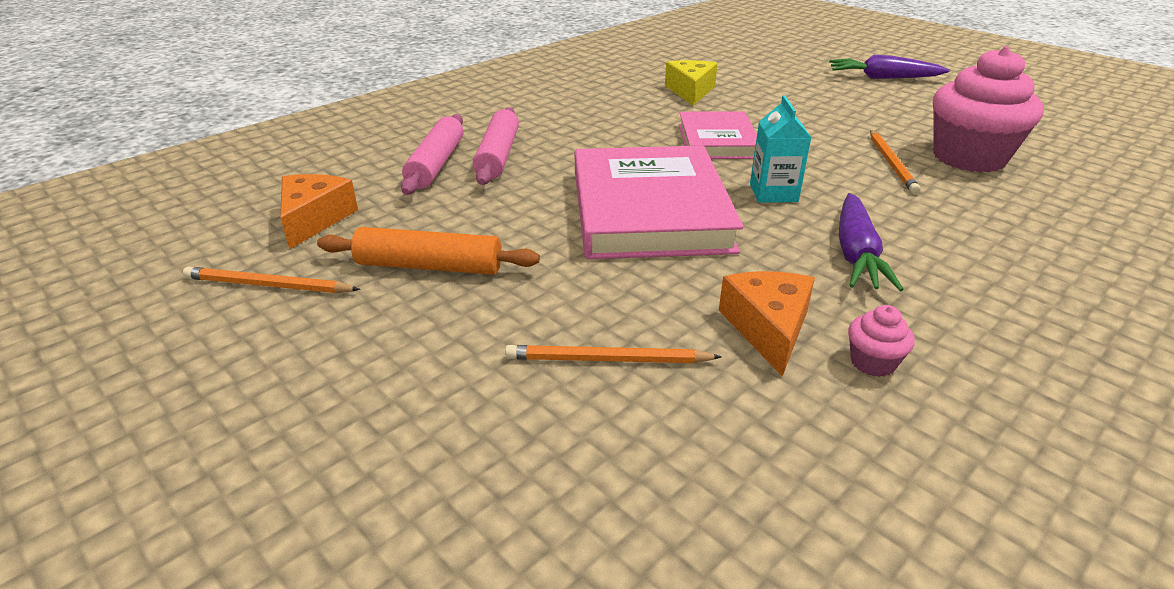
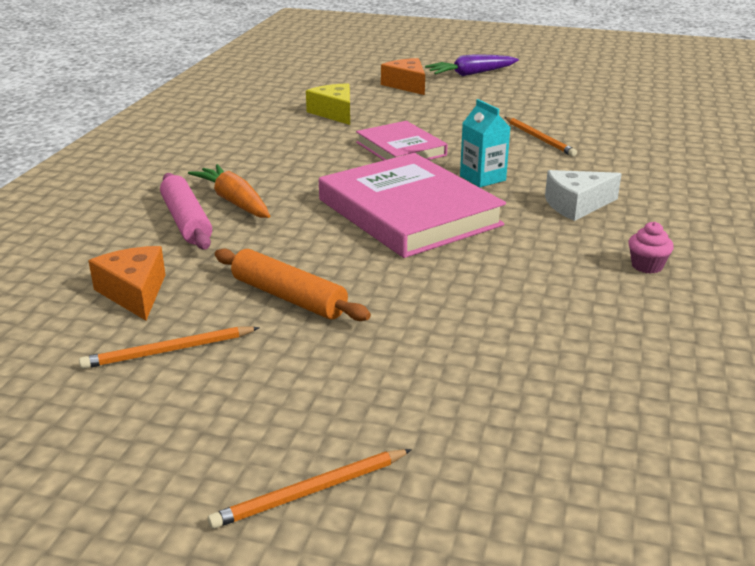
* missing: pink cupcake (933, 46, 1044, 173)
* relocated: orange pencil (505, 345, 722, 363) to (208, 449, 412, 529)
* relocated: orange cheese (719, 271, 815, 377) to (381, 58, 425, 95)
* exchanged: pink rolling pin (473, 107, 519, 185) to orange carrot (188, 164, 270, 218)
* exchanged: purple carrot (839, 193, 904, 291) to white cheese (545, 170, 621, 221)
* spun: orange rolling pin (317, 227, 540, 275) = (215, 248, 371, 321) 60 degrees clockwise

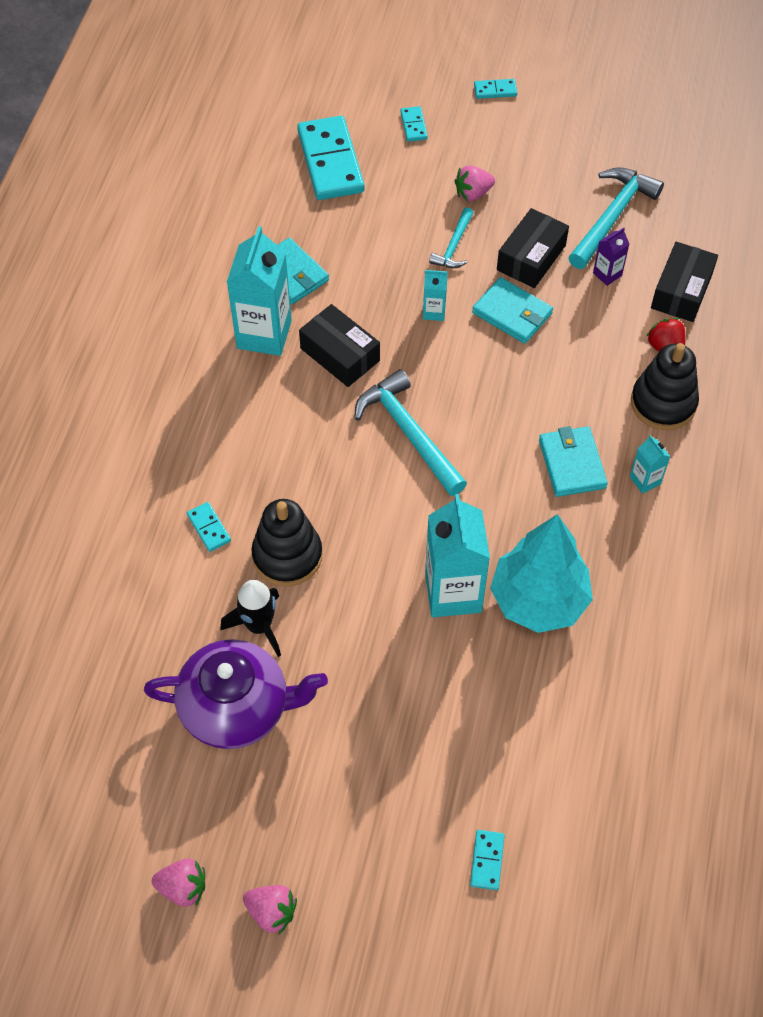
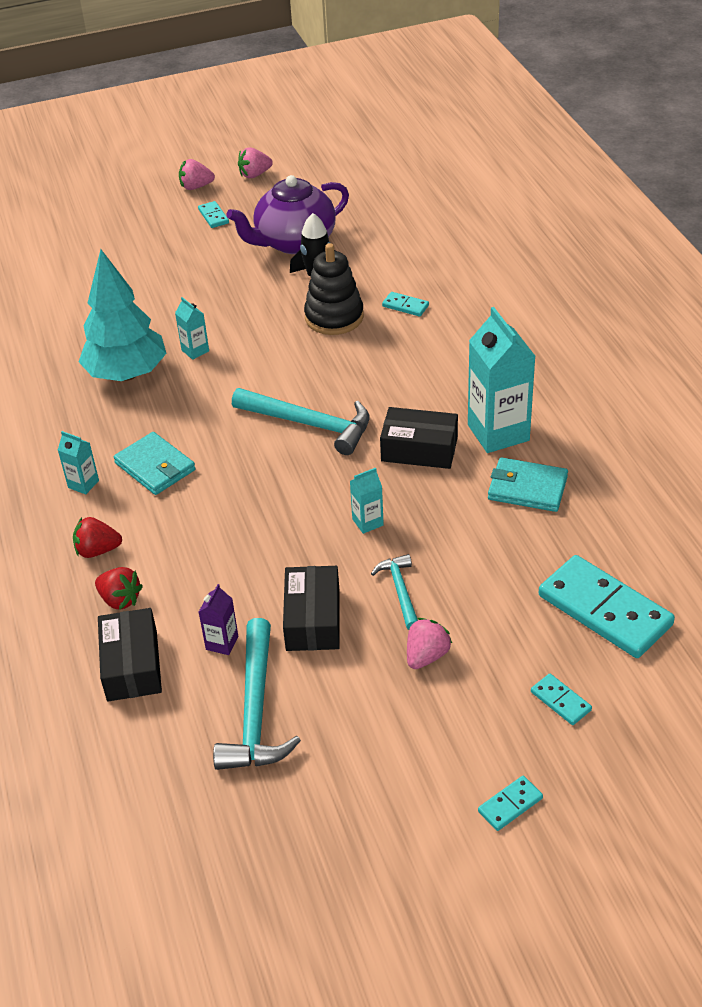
* missing: turquoise wallet (472, 277, 553, 344)
* relocated: turquoise domino (470, 830, 505, 890) to (198, 201, 229, 228)
* exchanged: black stacking toy (631, 343, 699, 430) to red strawberry (73, 517, 122, 558)
* size: turquoise carton (425, 494, 490, 617) = (175, 297, 209, 360) x0.47

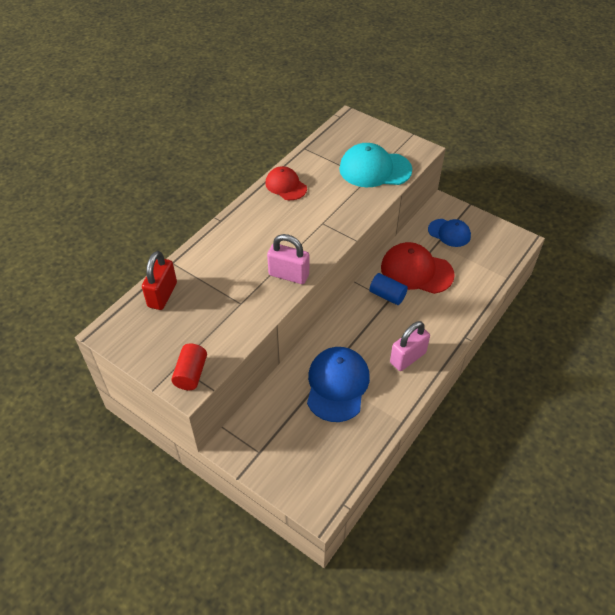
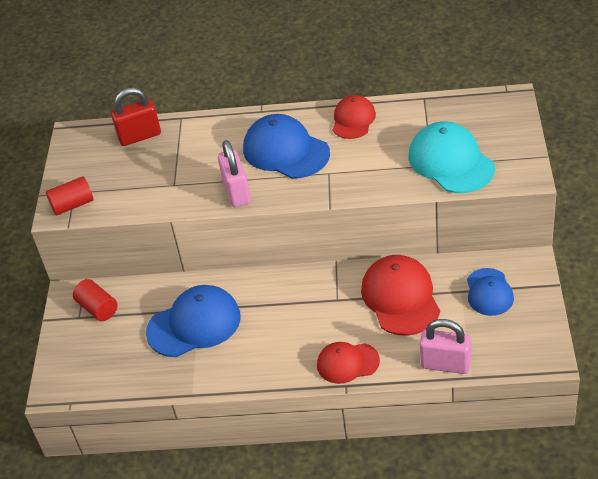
* missing: blue cylinder (369, 273, 408, 305)
* appeared: red cylinder (73, 279, 118, 321)
* appeared: blue cap (243, 114, 330, 179)
* appeared: red cap (317, 342, 380, 384)
* relocated: pink padlock (390, 321, 430, 371) to (420, 319, 471, 374)

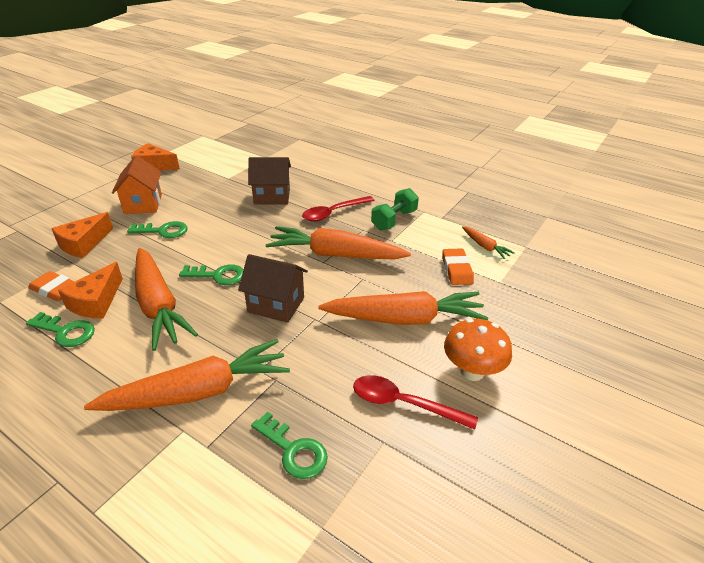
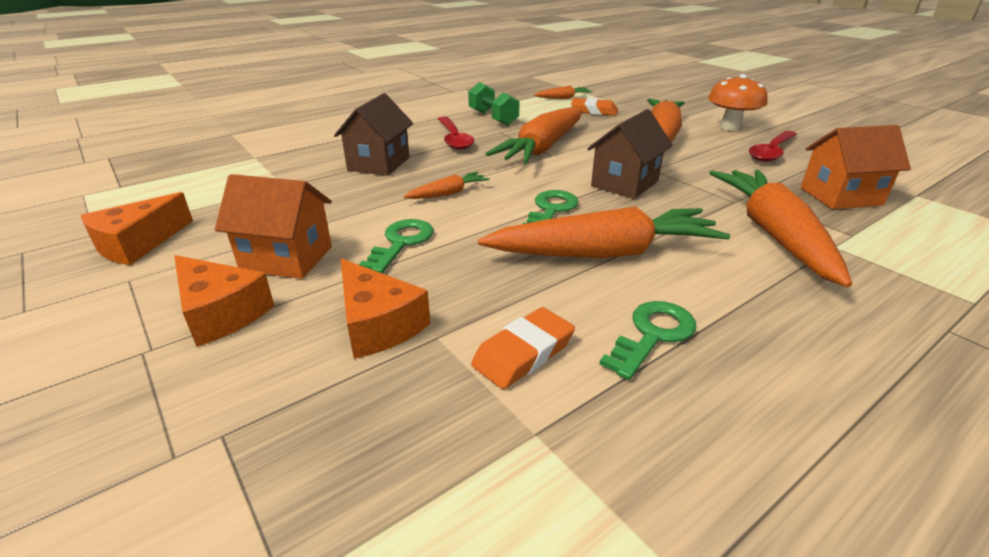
* appeared: orange carrot (403, 172, 489, 199)
* relocated: orange cheese (58, 262, 123, 319) to (174, 255, 275, 347)
* exchanged: green key (251, 412, 328, 479) to orange house (801, 125, 911, 209)

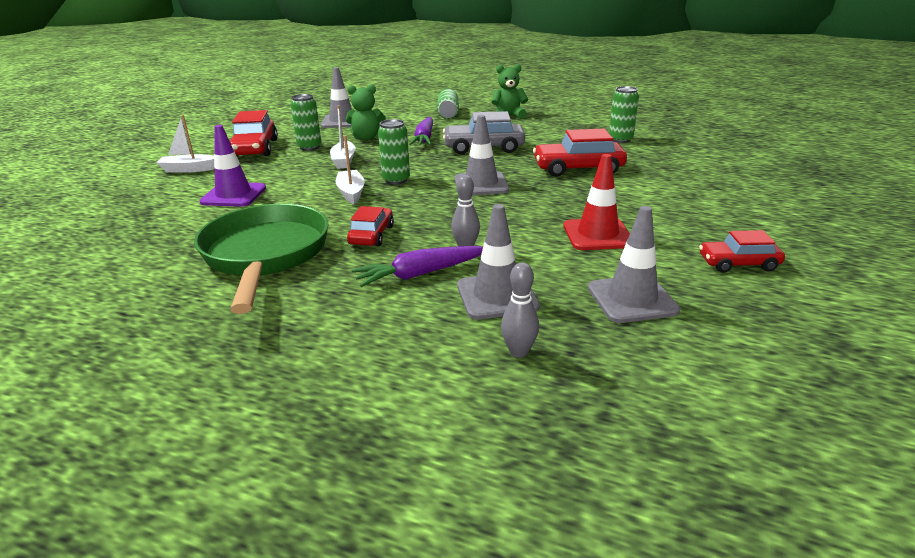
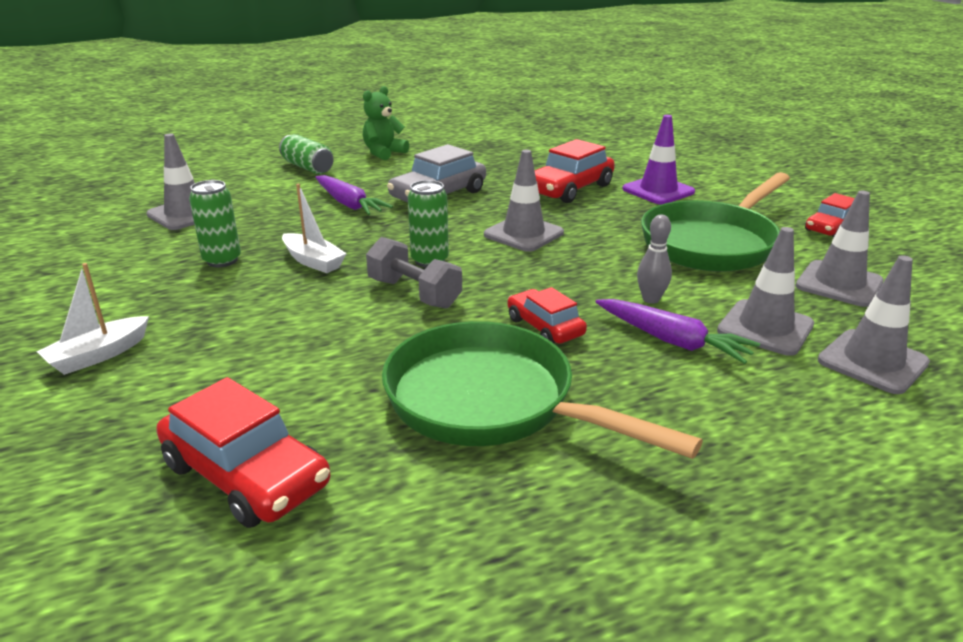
* missing: green teddy bear (346, 85, 386, 140)
* missing: green can (609, 86, 639, 143)
* relocated: purple traffic cone (200, 125, 266, 207) to (622, 115, 695, 204)
* relocated: red car (230, 110, 278, 156) to (156, 377, 330, 528)
* exchanged: white boat (336, 135, 365, 204) to grey dumbbell (366, 237, 462, 309)
* exchanged: grey bowling pin (501, 262, 539, 358) to grey traffic cone (818, 255, 930, 394)
* exchanged: red traffic cone (563, 154, 630, 250) to green pan (641, 172, 790, 272)
* spun: purple carrot (351, 246, 483, 287) = (595, 299, 760, 364) 75 degrees counterclockwise

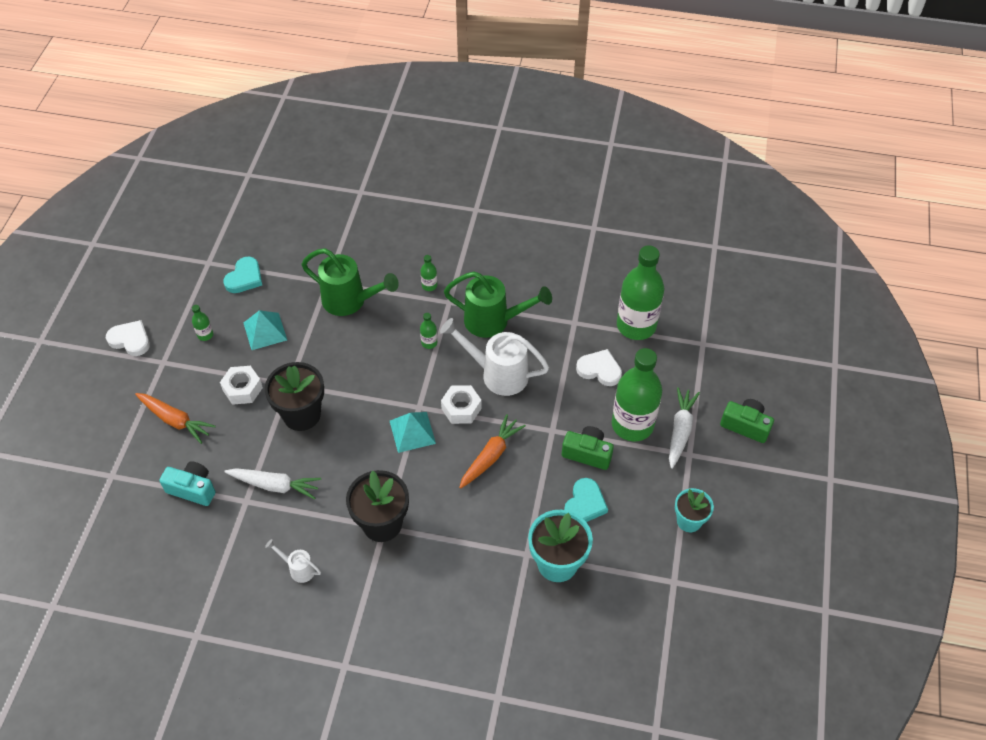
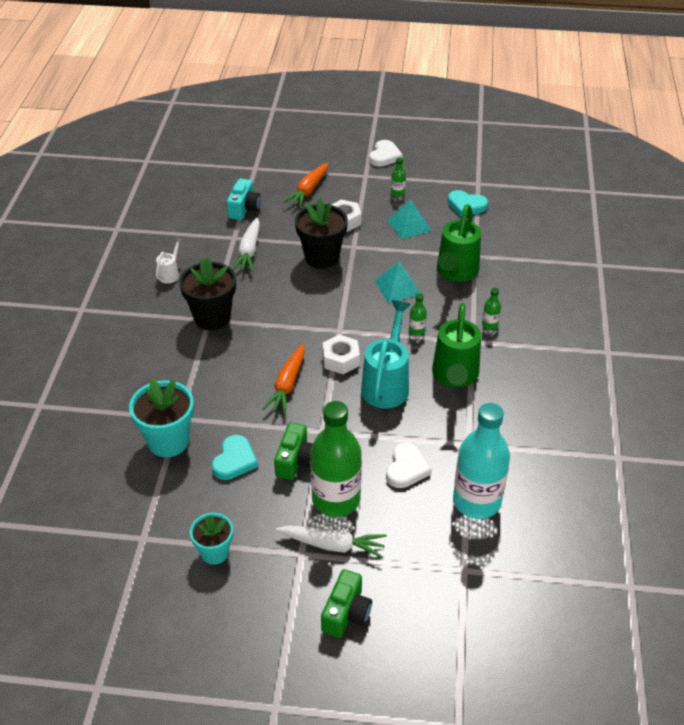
* relocated: turquoise pyramid (390, 412, 436, 453) to (375, 262, 421, 303)
* colour: white watering can (440, 318, 549, 396) to turquoise watering can (361, 300, 411, 409)
* colour: green bottle (617, 245, 664, 340) to turquoise bottle (453, 403, 510, 519)
* spun: orange carrot (459, 414, 526, 489) = (262, 344, 305, 415) 75 degrees clockwise
* spun: turquoise heart (564, 478, 608, 522) = (212, 435, 258, 480) 90 degrees counterclockwise

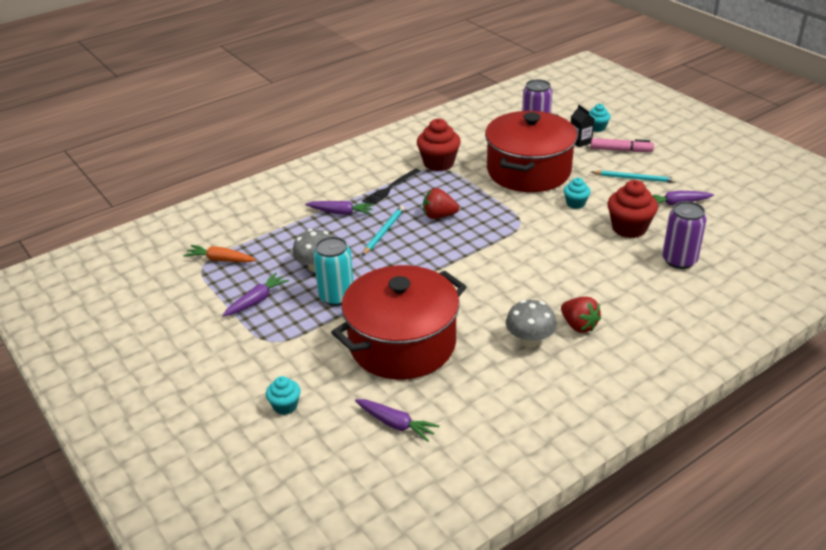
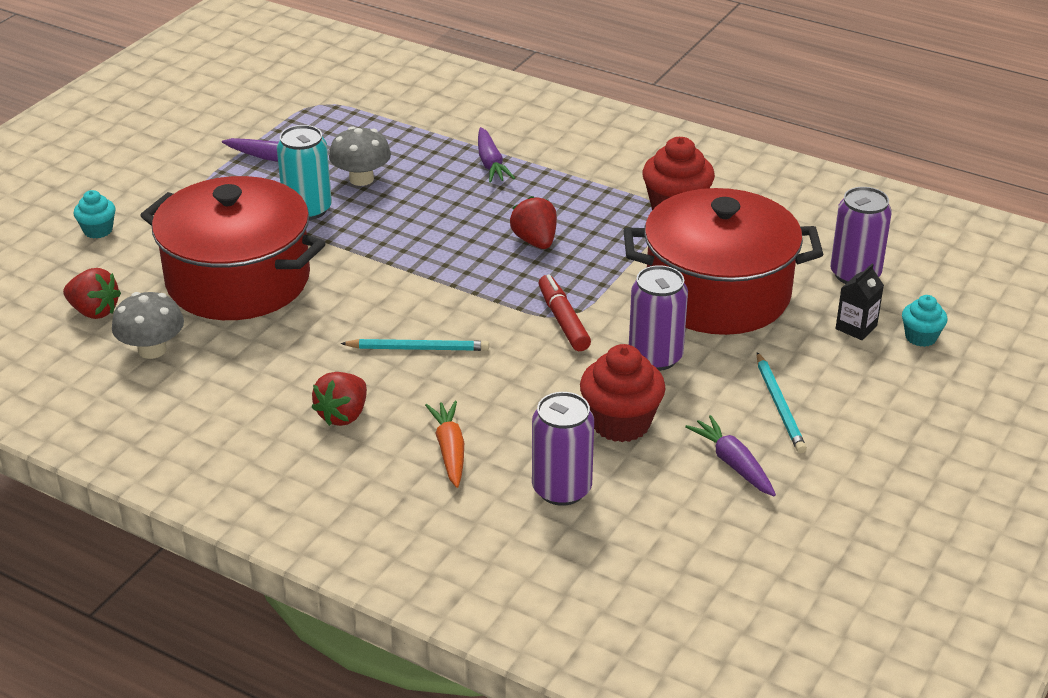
* missing: black fork (362, 168, 421, 204)
* missing: pink marker (591, 138, 654, 152)
* appeared: red marker (539, 274, 591, 351)
* relocated: orange carrot (183, 245, 256, 262) to (425, 401, 464, 488)
* relocated: turquoise pencil (362, 206, 405, 256) to (340, 339, 489, 351)
* relocated: grey mushroom (506, 300, 557, 347) to (112, 292, 184, 359)
* exchanged: purple carrot (355, 399, 440, 442) to red strawberry (63, 268, 121, 319)
* exchanged: turquoise cupcake (564, 178, 591, 209) to purple can (629, 265, 688, 371)

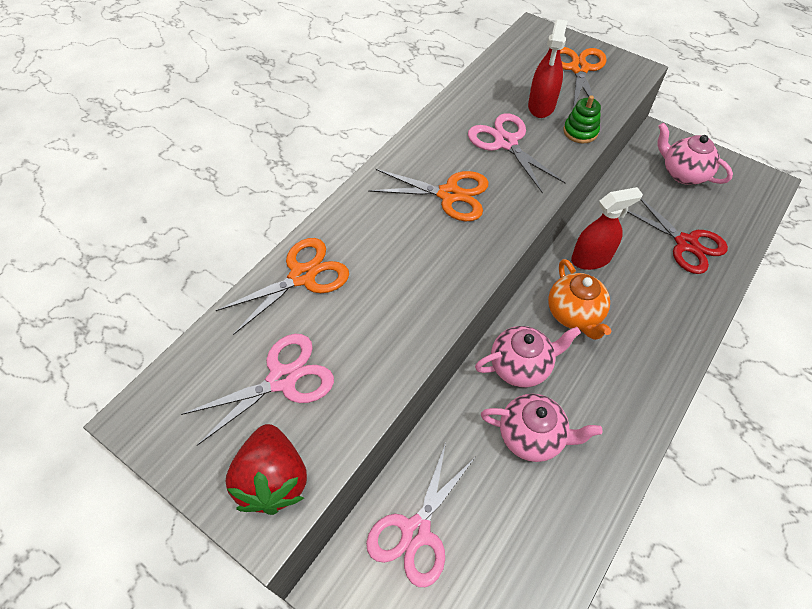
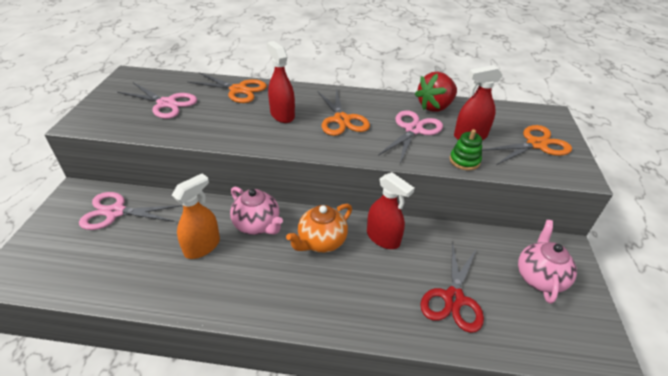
* appeared: red spray bottle (266, 41, 295, 123)
* relocated: red strawberry (226, 424, 307, 515) to (415, 72, 457, 112)
* exchanged: pink teapot (481, 394, 603, 462) to orange spray bottle (172, 173, 220, 259)

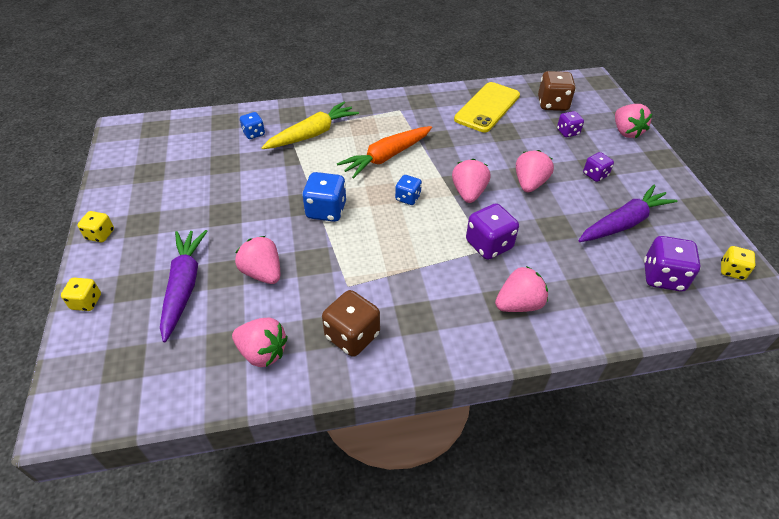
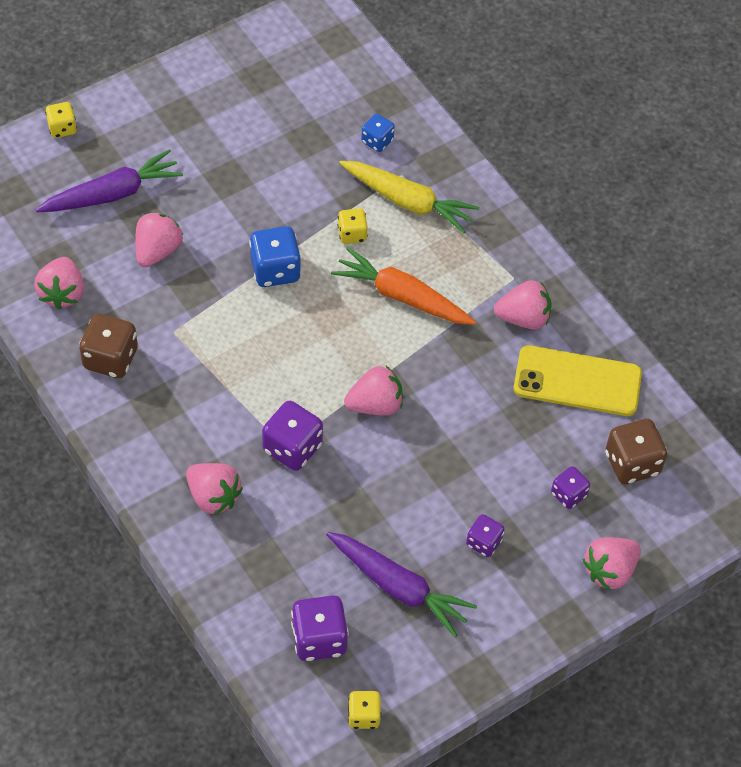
* missing: blue dice (395, 175, 422, 205)
* relocated: yellow dice (77, 211, 114, 242) to (338, 208, 368, 244)
* relocated: pink strawberry (516, 150, 554, 192) to (494, 280, 552, 330)

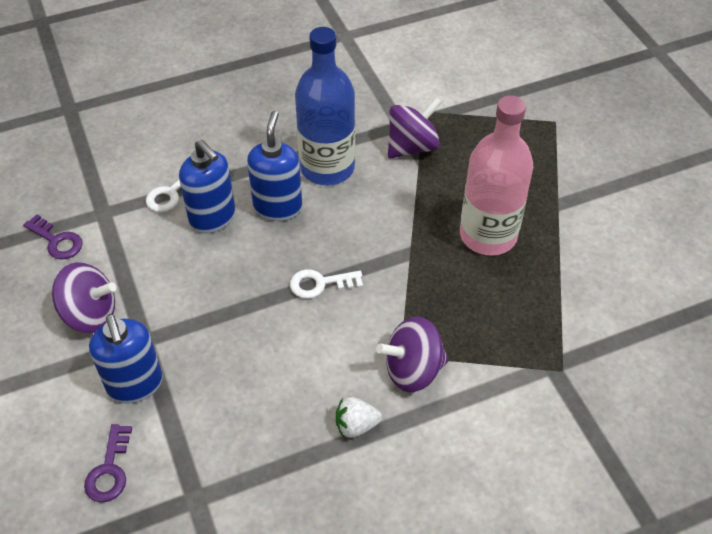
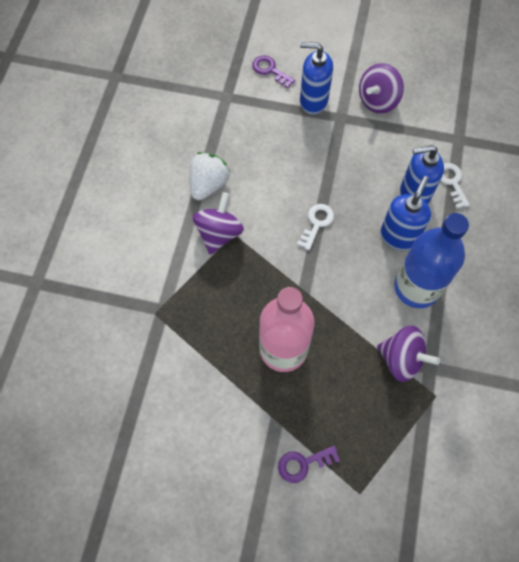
* relocated: purple key (23, 214, 83, 260) to (278, 446, 340, 483)
* spun: blue soap dispenser (247, 111, 302, 221) = (380, 176, 431, 250) 105 degrees counterclockwise
* spun: purple spinning top (388, 96, 442, 158) = (377, 326, 440, 382) 60 degrees counterclockwise
* size: white strawberry (336, 397, 382, 438) = (189, 152, 230, 201) x1.58

